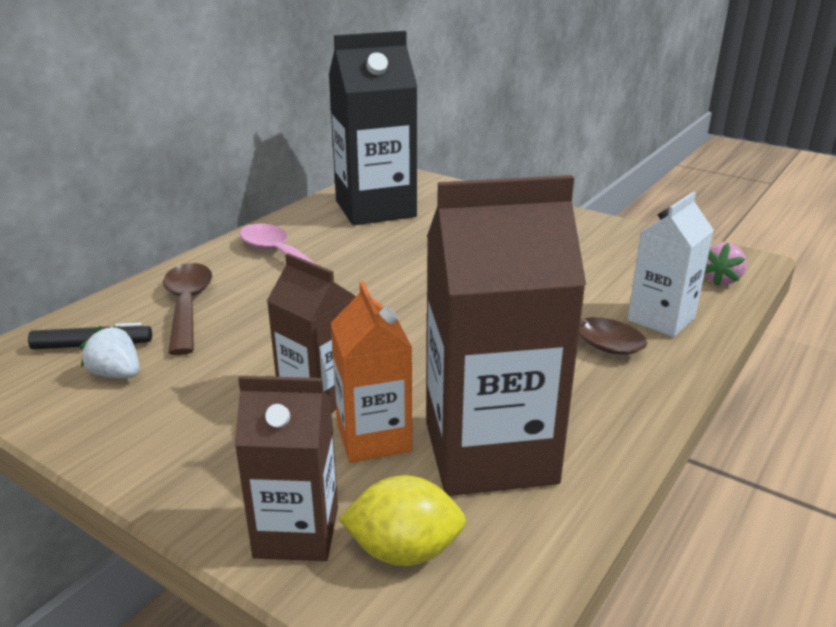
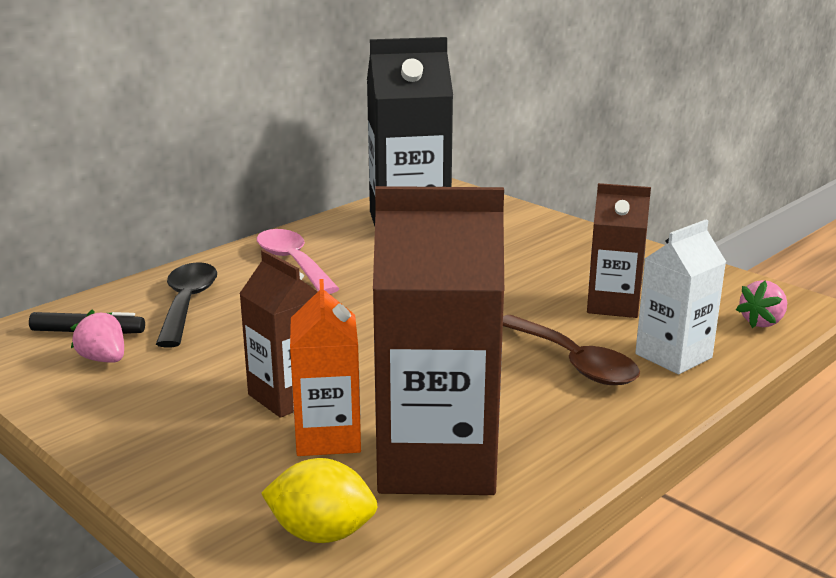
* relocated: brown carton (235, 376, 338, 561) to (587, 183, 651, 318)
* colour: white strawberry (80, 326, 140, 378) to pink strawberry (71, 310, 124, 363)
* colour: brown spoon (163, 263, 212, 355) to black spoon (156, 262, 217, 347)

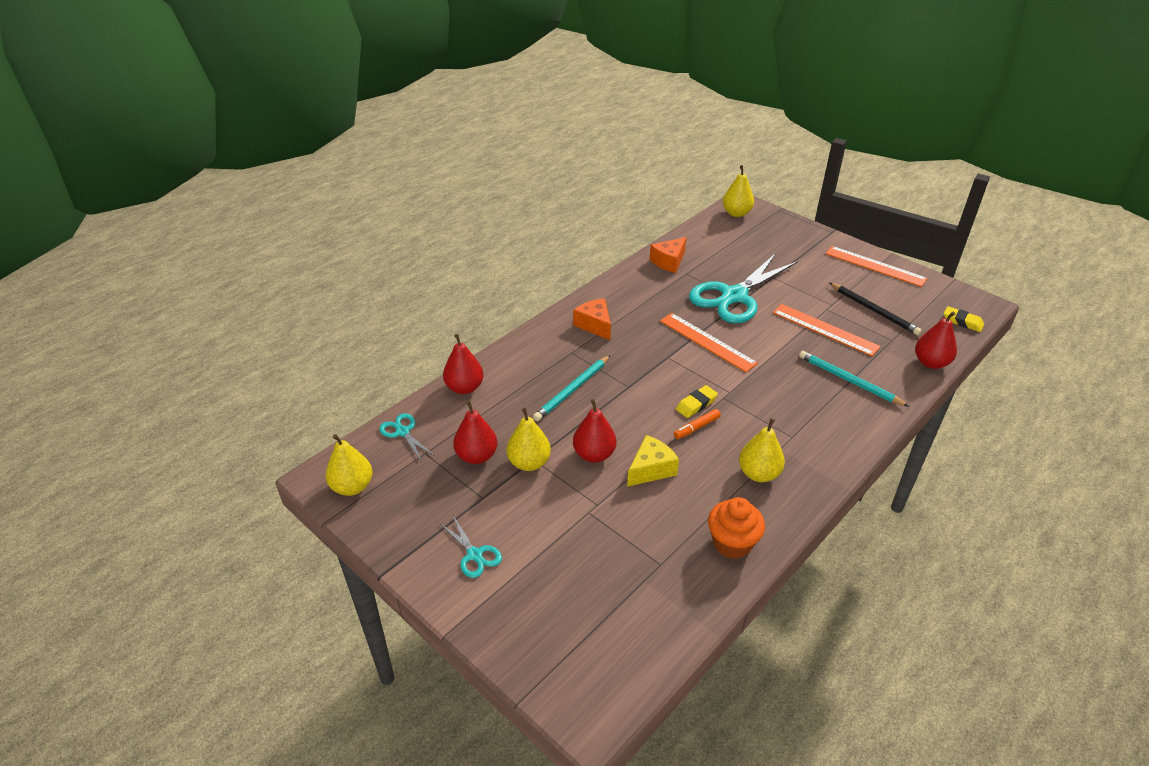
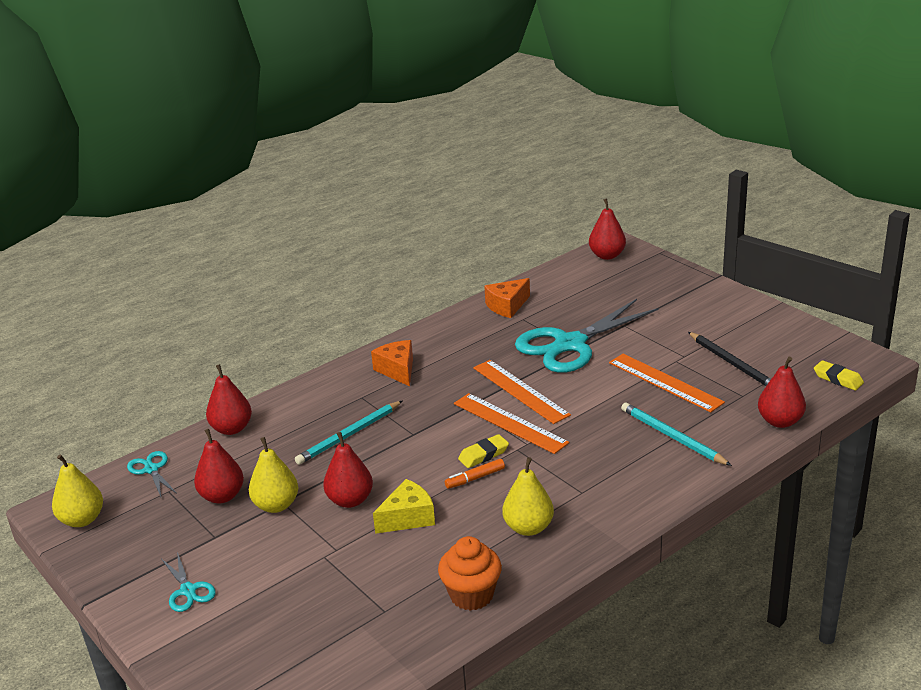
* relocated: orange ruler (825, 246, 928, 287) to (454, 393, 569, 454)
* colour: yellow pear (723, 165, 754, 217) to red pear (589, 199, 626, 260)

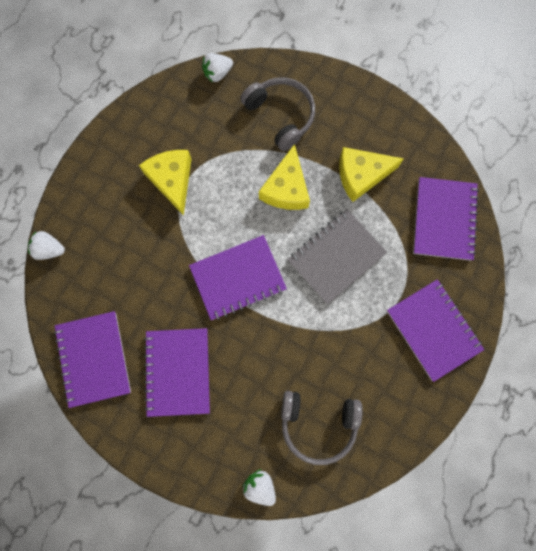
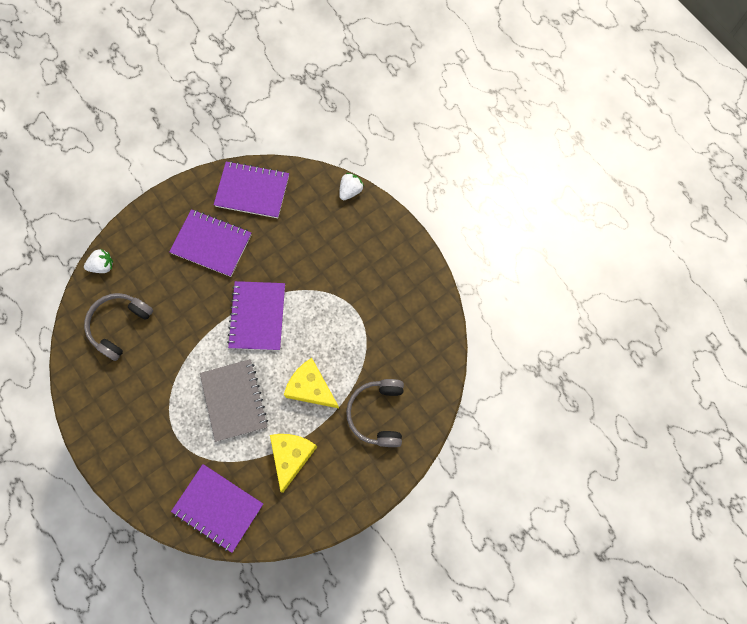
* missing: yellow cheese (139, 150, 191, 216)
* missing: white strawberry (202, 53, 233, 83)
* missing: purple notebook (387, 279, 484, 382)
* spun: grey headphones (240, 77, 315, 151) = (346, 379, 404, 447) 105 degrees clockwise

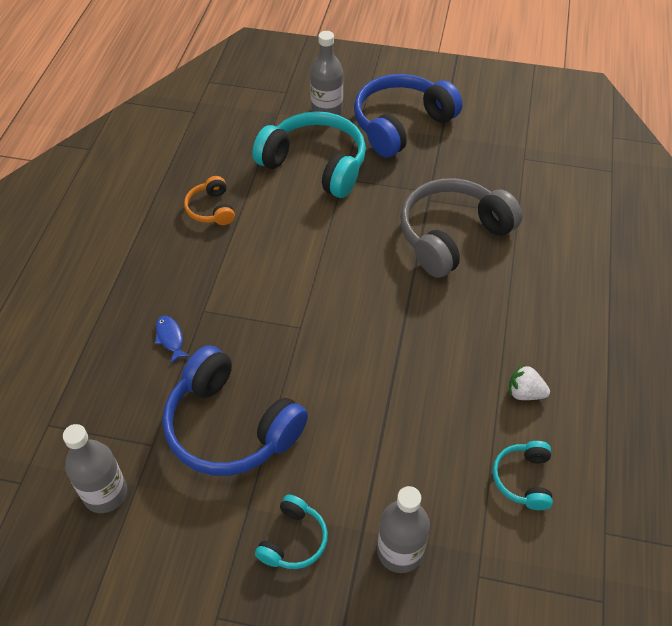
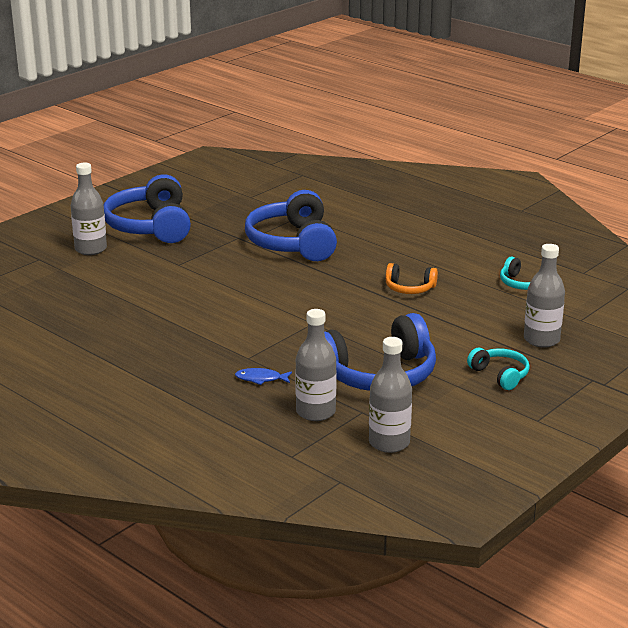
* missing: turquoise headphones (252, 111, 366, 198)
* missing: white strawberry (509, 364, 550, 400)
* appeared: grey bottle (295, 309, 337, 421)
* relocated: orange headphones (184, 176, 235, 225) to (386, 263, 438, 294)
* colour: grey headphones (400, 178, 522, 278) to blue headphones (245, 190, 337, 261)

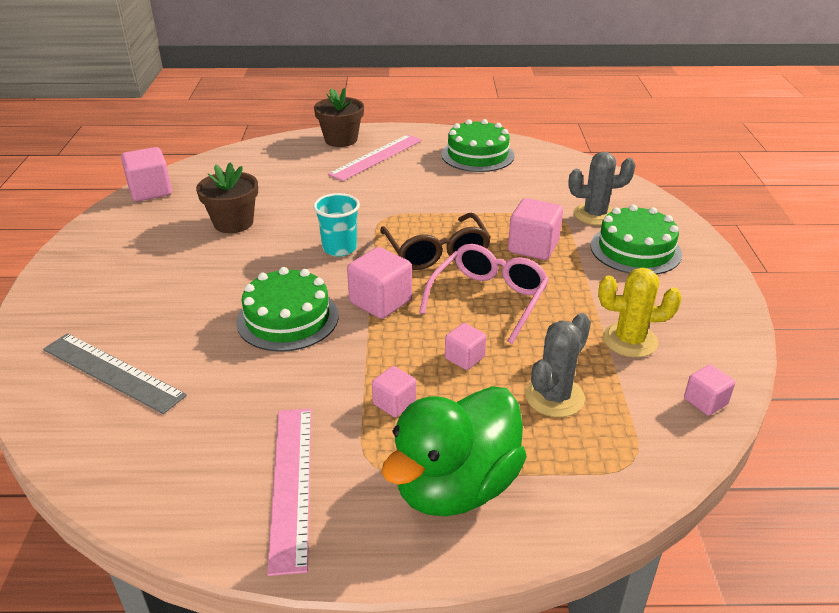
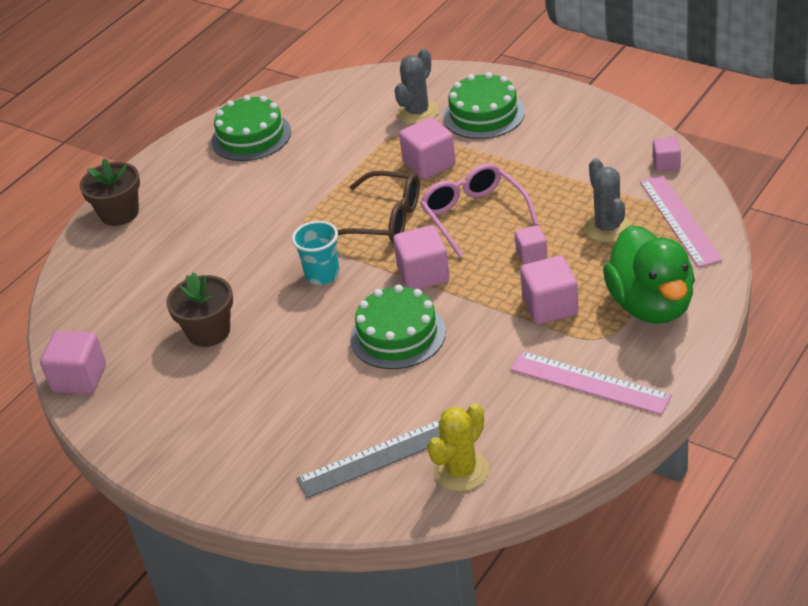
* relocated: pink ruler (328, 134, 422, 181) to (640, 175, 723, 268)
* relocated: yellow cactus (598, 268, 682, 358) to (427, 404, 489, 492)
* size: pink cube (372, 366, 416, 417) = (520, 256, 579, 325) x1.70

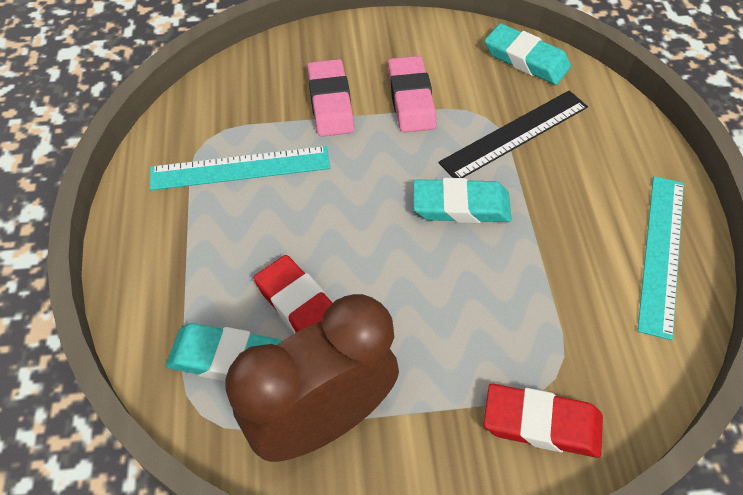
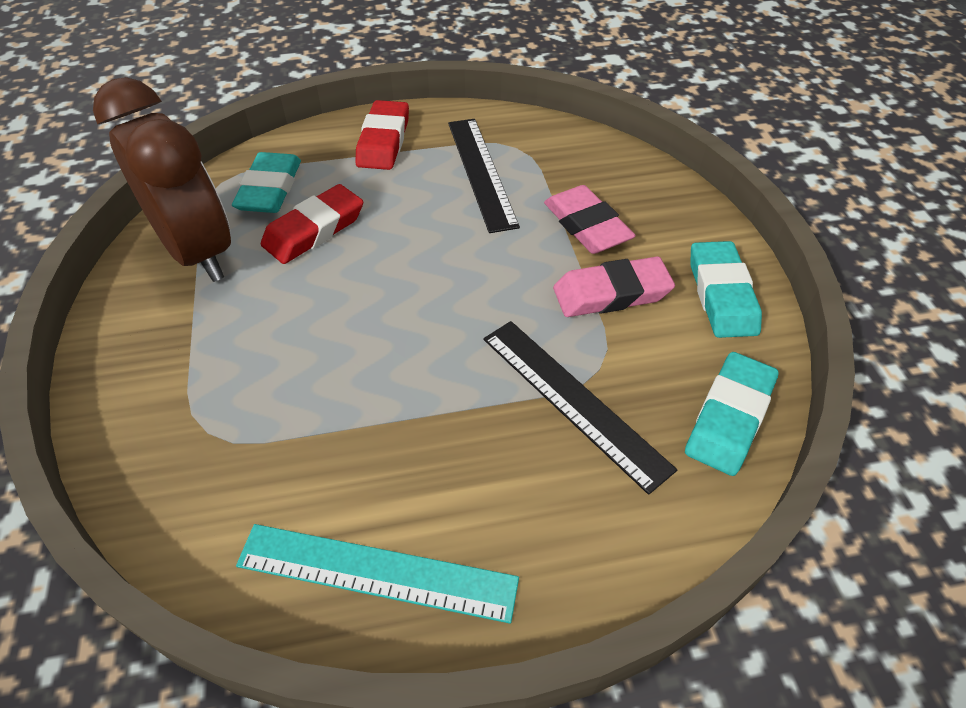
* relocated: turquoise eraser (413, 178, 511, 223) to (690, 241, 762, 338)
* relocated: red eraser (484, 384, 603, 458) to (355, 100, 409, 170)
* colour: turquoise ruler (150, 146, 330, 190) to black ruler (448, 119, 520, 233)
* spun: pink eraser (307, 59, 354, 137) = (544, 185, 636, 254) 75 degrees clockwise

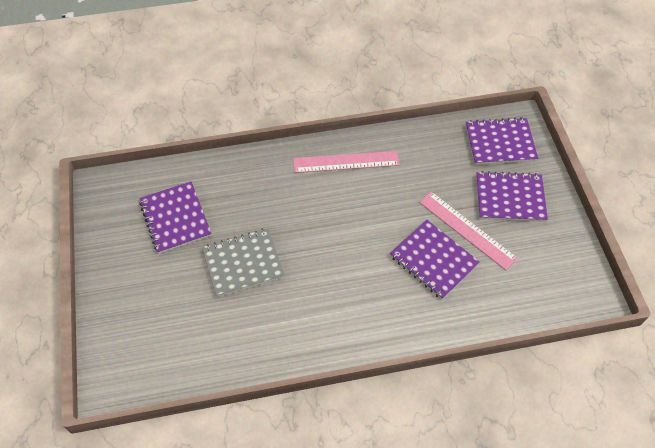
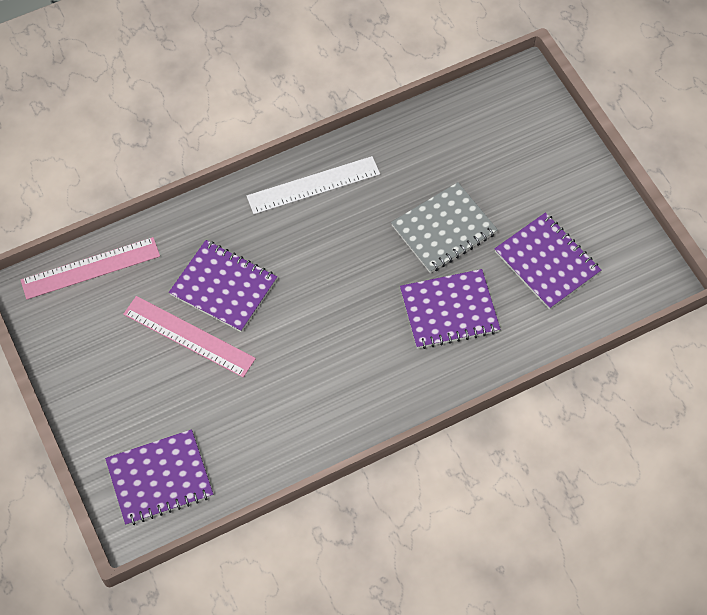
* appeared: white ruler (247, 156, 380, 214)
* relocated: pink ruler (293, 151, 400, 173) to (21, 237, 160, 299)
* relocated: purple notebook (476, 171, 548, 222) to (400, 269, 500, 349)

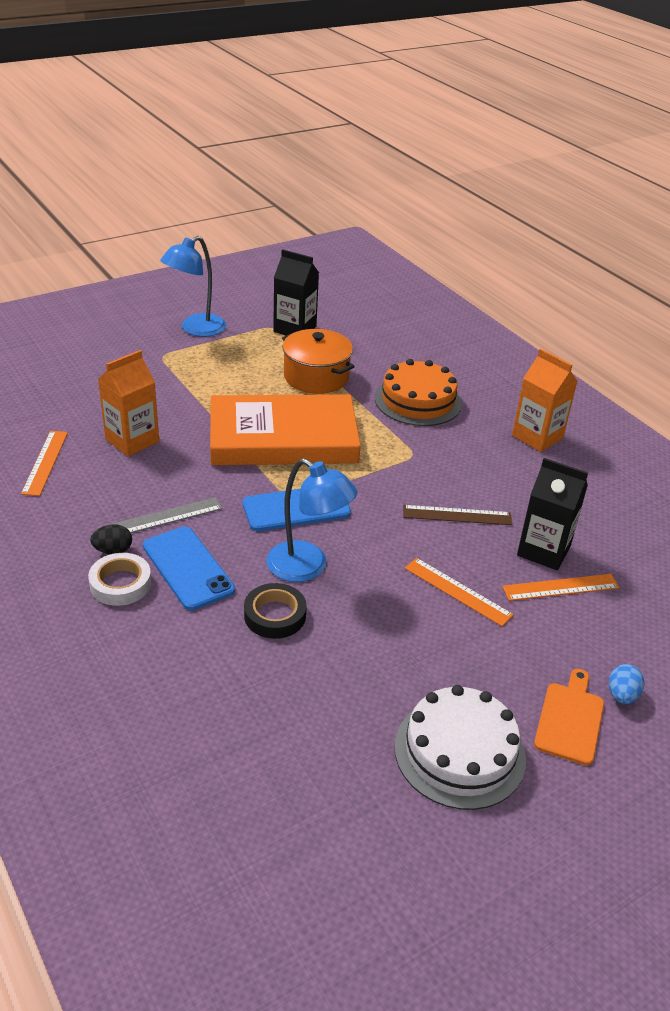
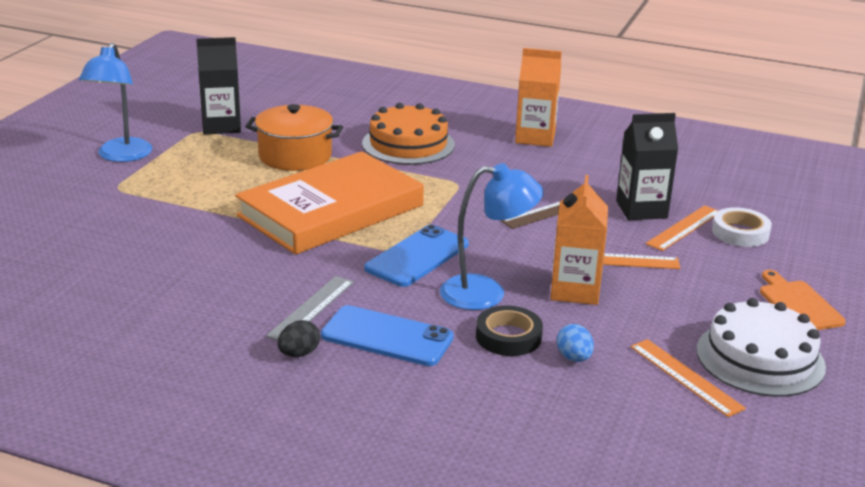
* relocated: orange ruler (21, 431, 68, 496) to (630, 339, 746, 417)
* relocated: white tape (88, 553, 151, 606) to (712, 207, 772, 247)
* relocated: orange carton (98, 350, 159, 456) to (550, 175, 608, 305)
* relocated: blue egg (609, 664, 644, 704) to (557, 324, 594, 362)

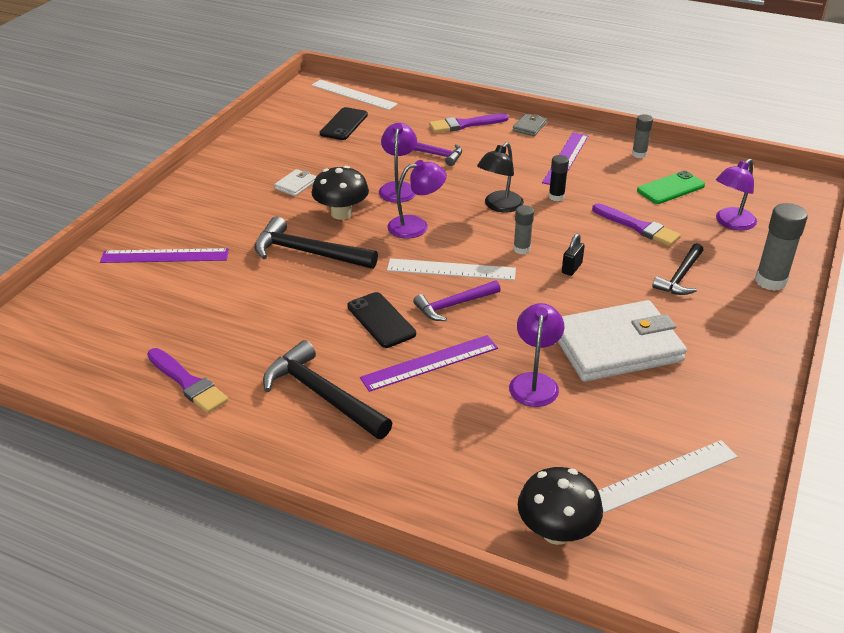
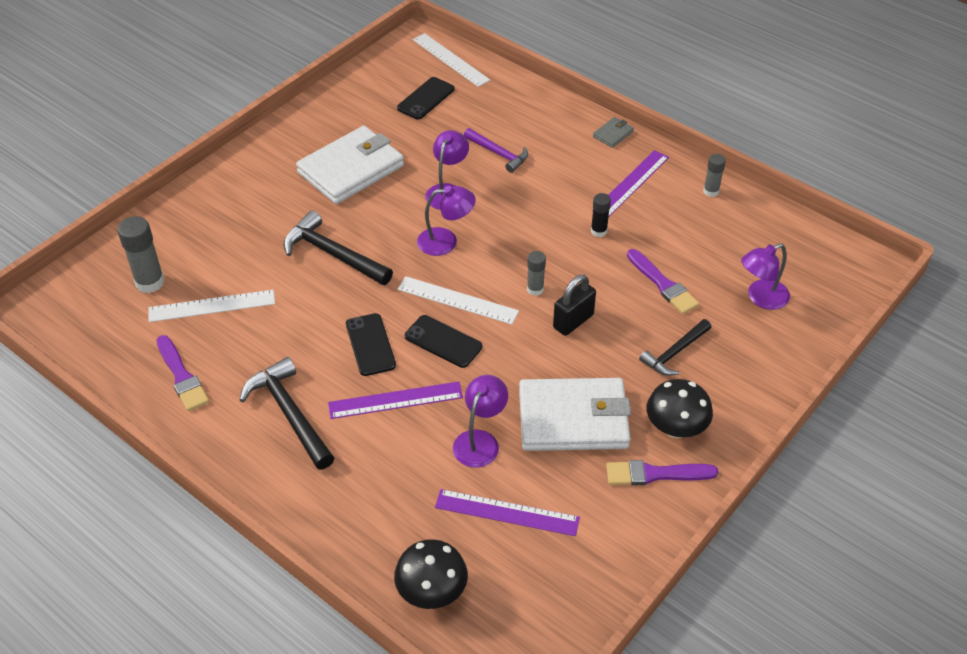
* missing: black lamp (477, 142, 524, 213)
* missing: green phone (637, 171, 705, 204)
* relocated: purple ruler (100, 248, 229, 263) to (435, 489, 580, 536)
* relocated: black mushroom (312, 166, 369, 220) to (647, 379, 713, 439)
* relocated: purple brush (429, 113, 509, 133) to (606, 460, 718, 485)
* relocated: white ruler (598, 440, 738, 513) to (148, 290, 275, 322)
* relocated: grey glue stick (755, 203, 808, 291) to (117, 216, 165, 293)
* exchanged: purple hammer (413, 280, 501, 321) to black phone (405, 315, 482, 368)
* size: white wallet (274, 169, 316, 196) = (296, 126, 404, 204) x2.46
* size: black padlock (562, 234, 585, 276) = (553, 275, 596, 336) x1.60

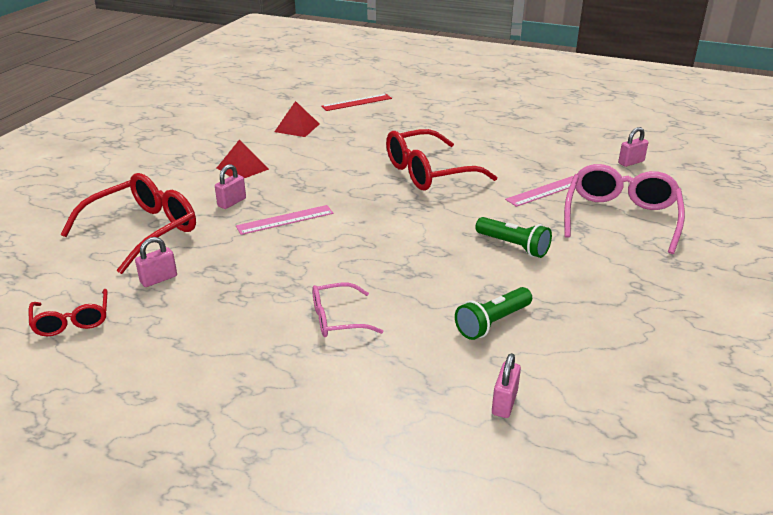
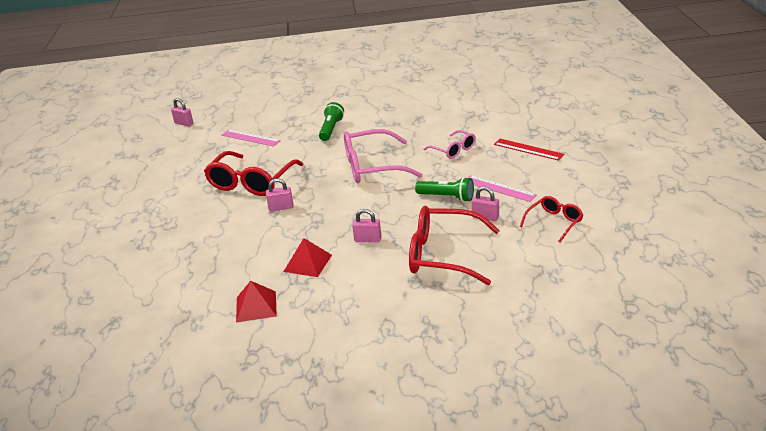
* relocated: pink ruler (236, 205, 333, 235) to (468, 175, 537, 202)
* relocated: red pyramid (274, 101, 319, 137) to (236, 281, 277, 322)
* relocated: red ruler (321, 94, 392, 111) to (494, 139, 565, 161)
* relocated: green flashlight (455, 287, 532, 340) to (415, 177, 474, 202)
* relocated: pink padlock (492, 353, 521, 418) to (266, 178, 294, 211)
* relocated: pink glasses (564, 164, 685, 254) to (344, 129, 423, 183)
* spun: red glasses (386, 129, 497, 191) = (204, 151, 304, 196) 75 degrees clockwise

